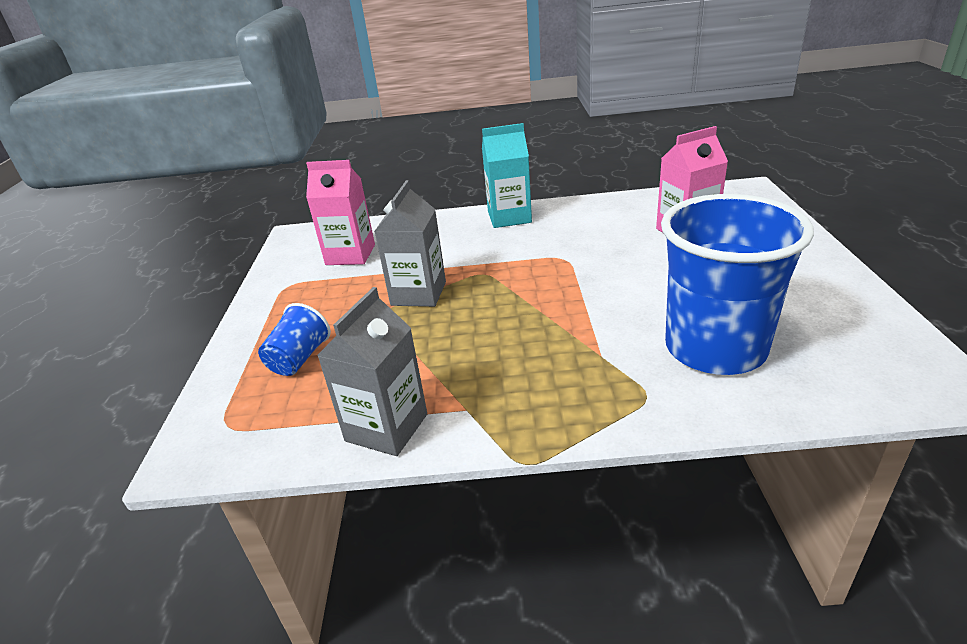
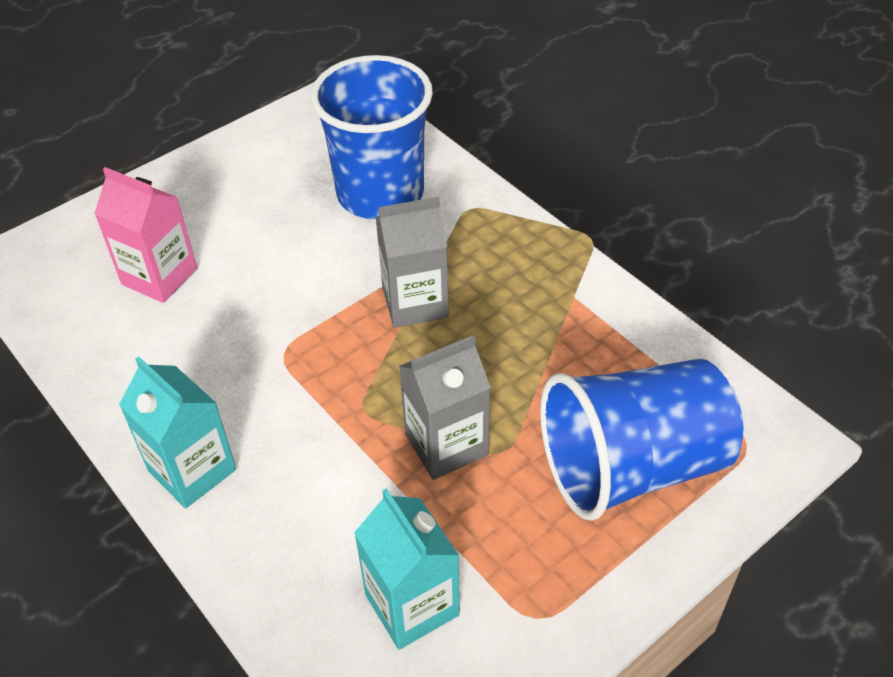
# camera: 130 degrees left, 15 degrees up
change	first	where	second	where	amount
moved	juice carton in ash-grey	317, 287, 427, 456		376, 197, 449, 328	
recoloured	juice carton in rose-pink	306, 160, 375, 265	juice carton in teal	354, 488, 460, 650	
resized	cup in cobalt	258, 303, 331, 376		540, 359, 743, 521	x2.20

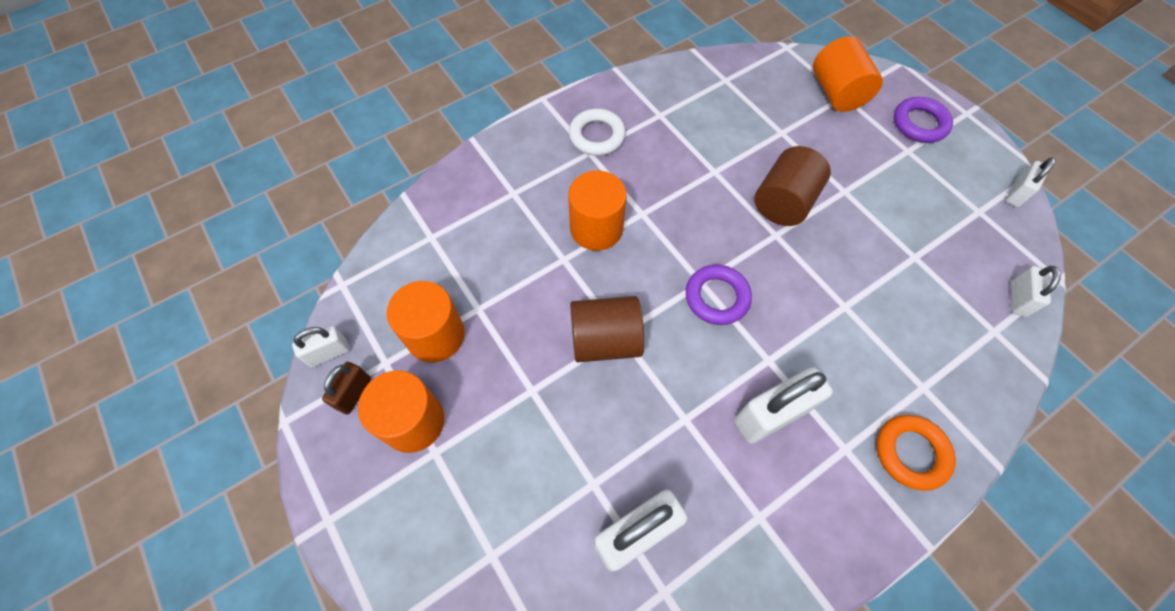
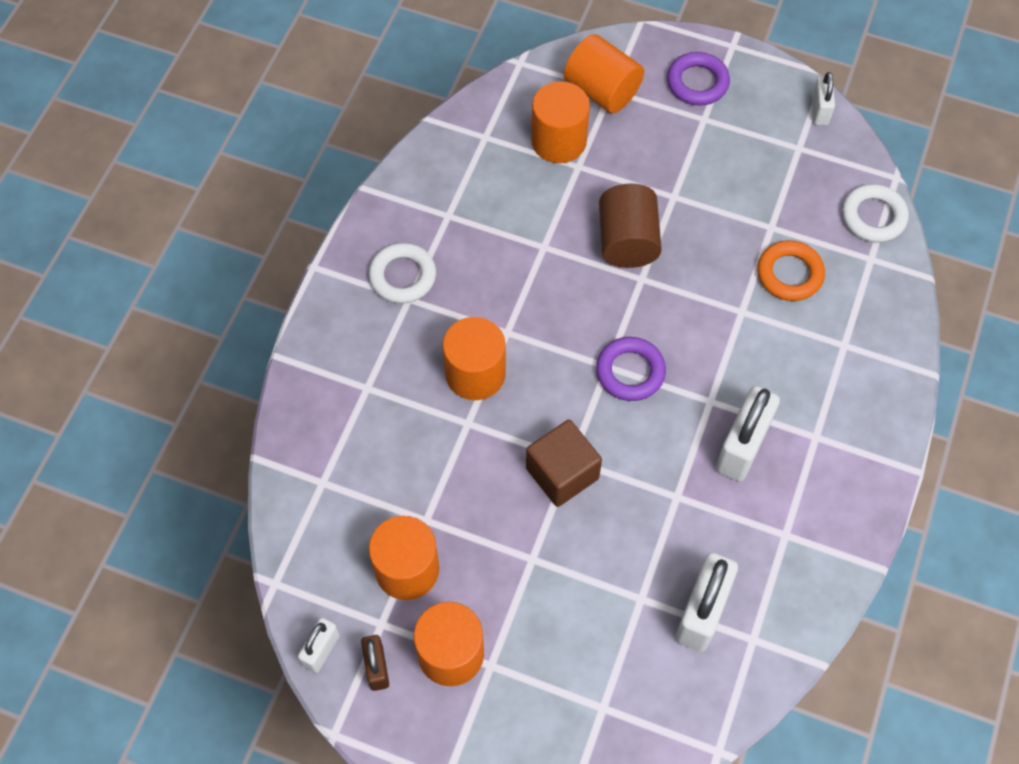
# camera: 35 degrees left, 0 degrees up
change	first	where	second	where	amount
added			cylinder in orange	531, 81, 590, 163	
moved	ring in orange	876, 415, 956, 491		757, 240, 825, 301	
replaced	cylinder in russet	570, 296, 644, 362	block in russet	526, 420, 602, 507	
replaced	lock in snow-white	1011, 266, 1061, 317	ring in snow-white	842, 184, 909, 242	

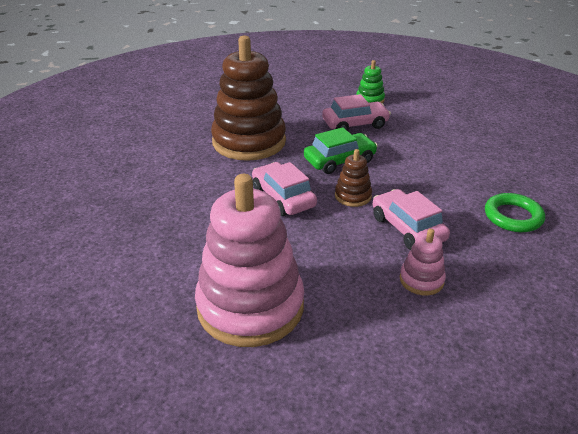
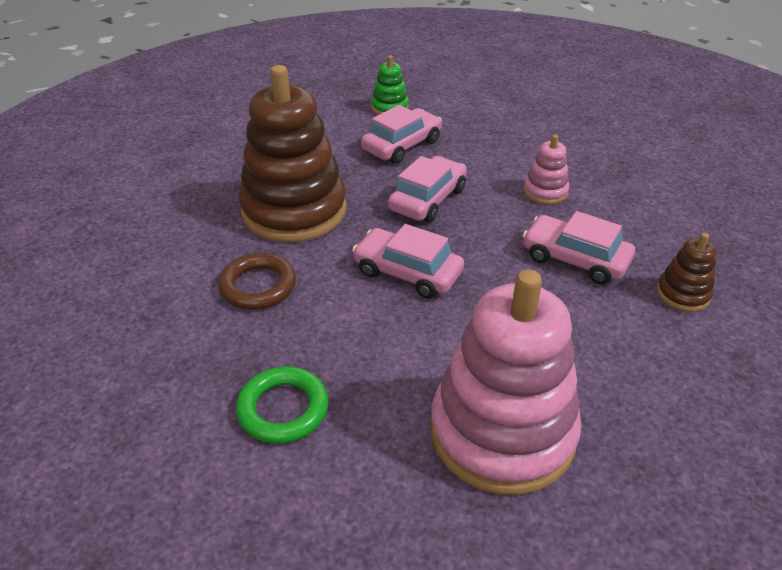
# camera: 30 degrees left, 5 degrees up
change	first	where	second	where	amount
added			ring in russet	218, 253, 296, 310	
moved	stacking rings in russet	335, 149, 372, 207		657, 233, 716, 312	
moved	stacking rings in rose-pink	400, 229, 446, 295		523, 134, 569, 204	
moved	ring in emerald	485, 193, 545, 232		236, 366, 329, 444	
recoloured	automobile in emerald	304, 127, 378, 174	automobile in rose-pink	388, 156, 467, 222	

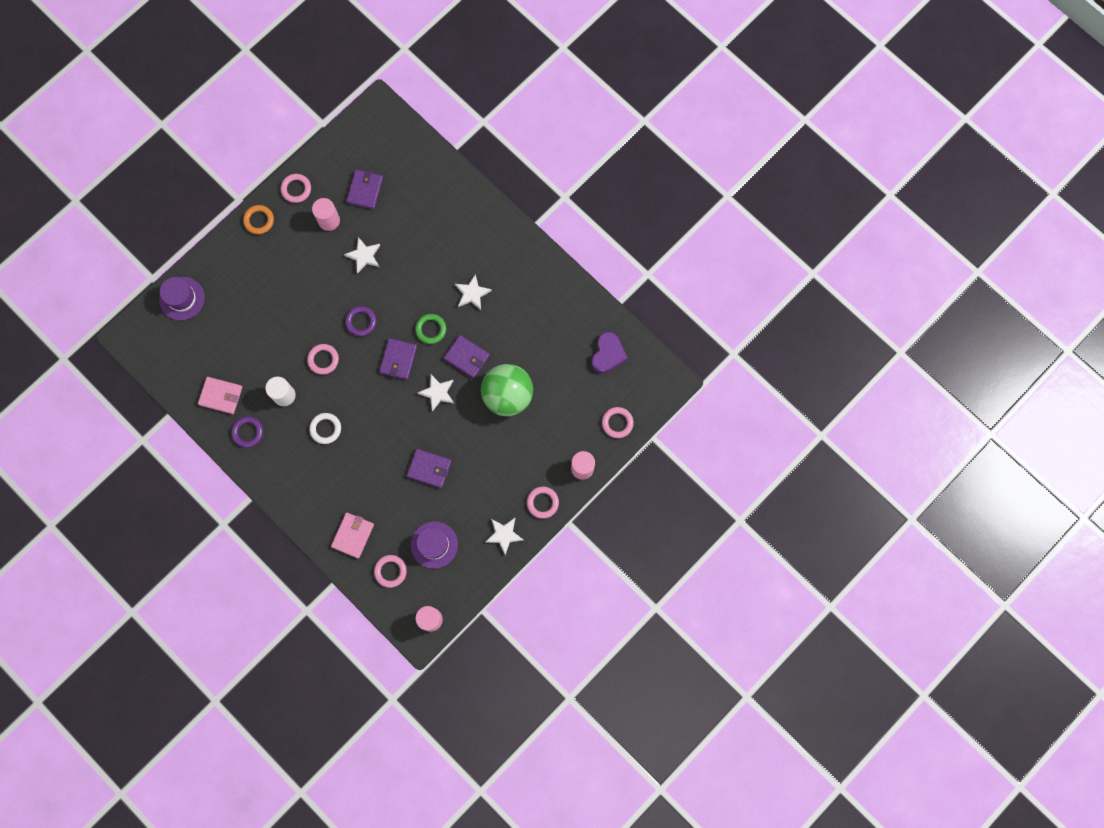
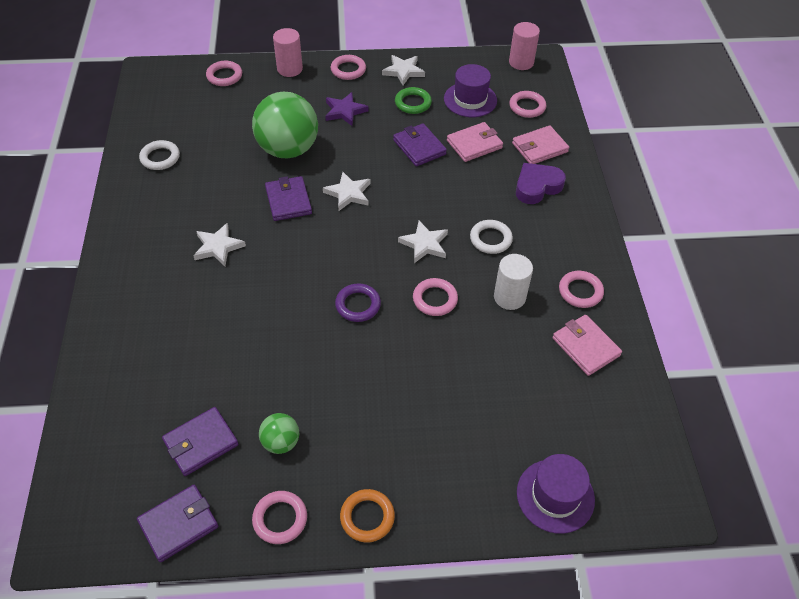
# camera: 140 degrees left, 25 degrees down
change	first	where	second	where	amount
added			ring in snow-white	139, 140, 180, 170	
added			five-pointed star in purple	325, 92, 369, 126	
added			card wallet in rose-pink	447, 122, 503, 162	
moved	five-pointed star in snow-white	344, 237, 380, 274		398, 221, 448, 263	
moved	card wallet in purple	379, 338, 417, 380		137, 485, 218, 562	
moved	ring in emerald	415, 314, 446, 344		395, 87, 432, 114	
moved	heart in purple	592, 332, 628, 374		516, 163, 566, 204	
replaced	cylinder in rose-pink	312, 198, 340, 231	ball in emerald	259, 413, 299, 454	
recoloured	ring in purple	231, 416, 263, 448	ring in rose-pink	559, 271, 604, 308	

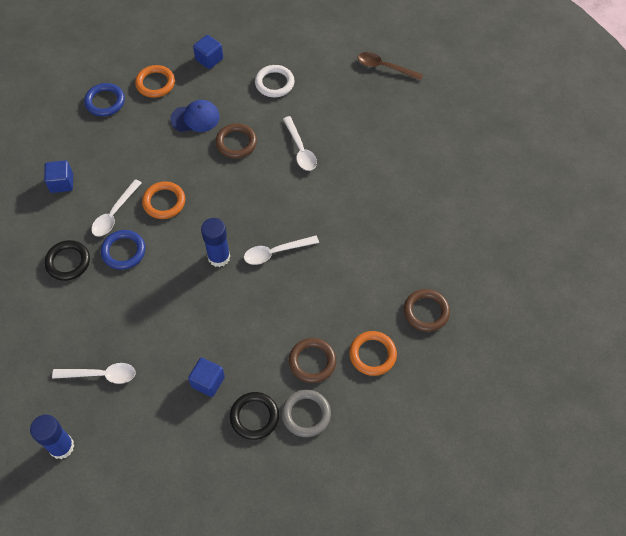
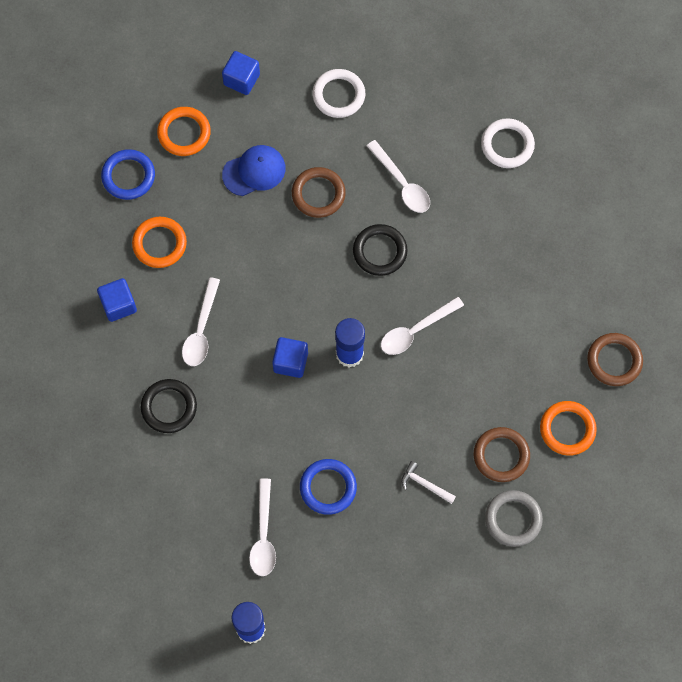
# camera: 15 degrees left, 10 degrees up
change	first	where	second	where	amount
removed	tablespoon in russet	358, 52, 423, 80			
added			claw hammer in snow-white	401, 461, 456, 504	
added			ring in snow-white	481, 118, 535, 168	
moved	ring in cobalt	101, 230, 145, 270		300, 459, 357, 515	
moved	ring in orange	142, 181, 185, 219		132, 217, 187, 268	
moved	block in cobalt	188, 357, 225, 397		272, 337, 308, 378	
moved	ring in ebony	230, 392, 279, 440		353, 224, 408, 276	
turned	tablespoon in snow-white	52, 363, 136, 384		249, 478, 276, 576	105 degrees clockwise

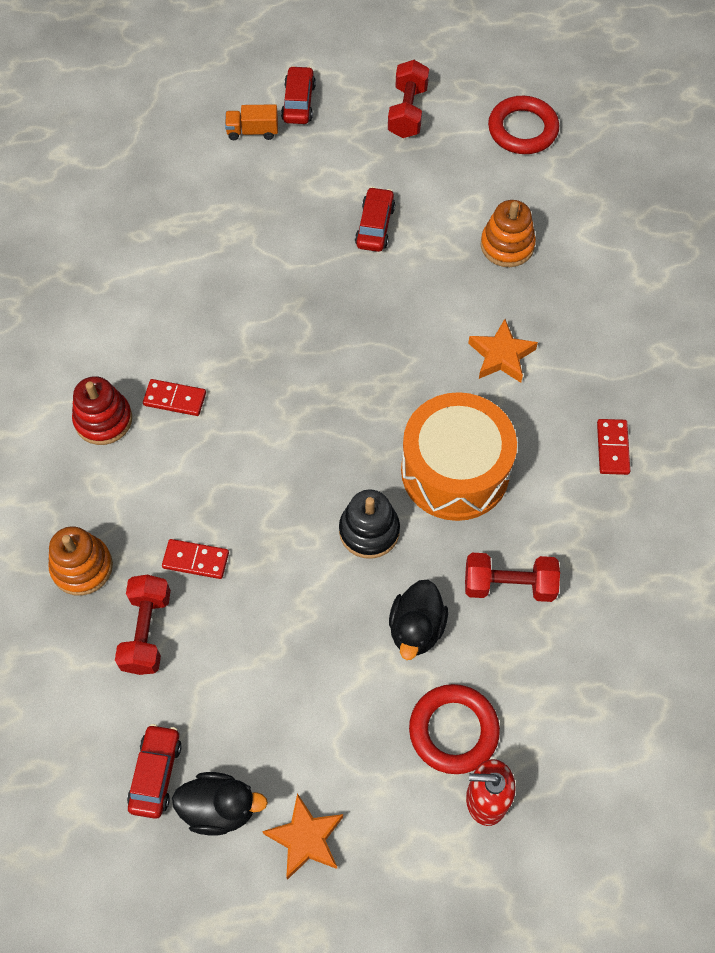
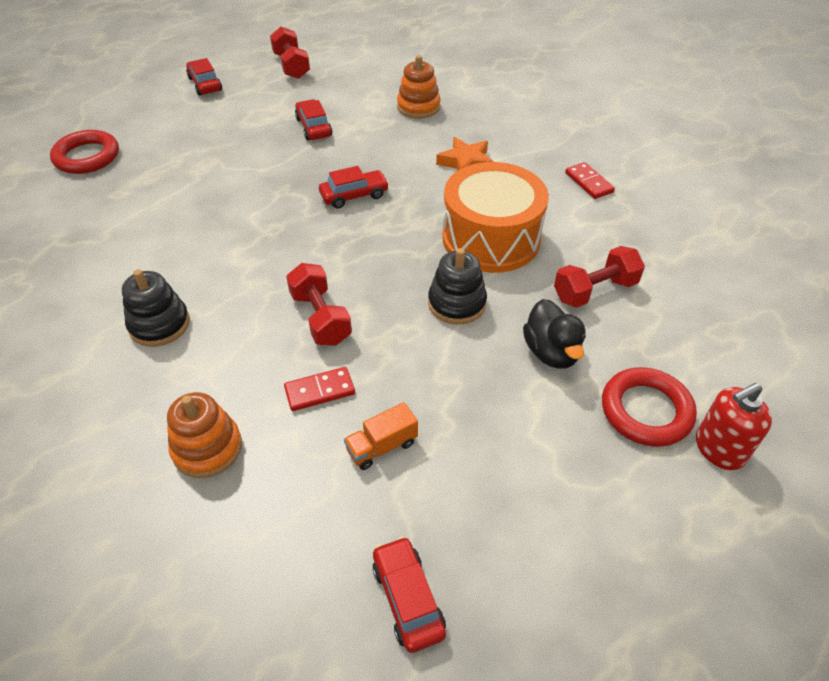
# camera: 30 degrees left, 15 degrees down
change	first	where	second	where	amount
removed	domino in red	143, 379, 206, 416			
removed	rubber duck in ebony	172, 772, 268, 836			
removed	five-pointed star in orange	262, 793, 343, 880			
added			automobile in red	319, 166, 389, 209	
moved	dumbbell in red	115, 575, 171, 675		286, 263, 352, 345	
moved	toy truck in orange	225, 104, 278, 140		344, 402, 418, 470	
moved	ring in red	488, 96, 559, 154		50, 130, 119, 174	
recoloured	stacking rings in red	72, 376, 132, 445	stacking rings in ebony	122, 269, 190, 347	

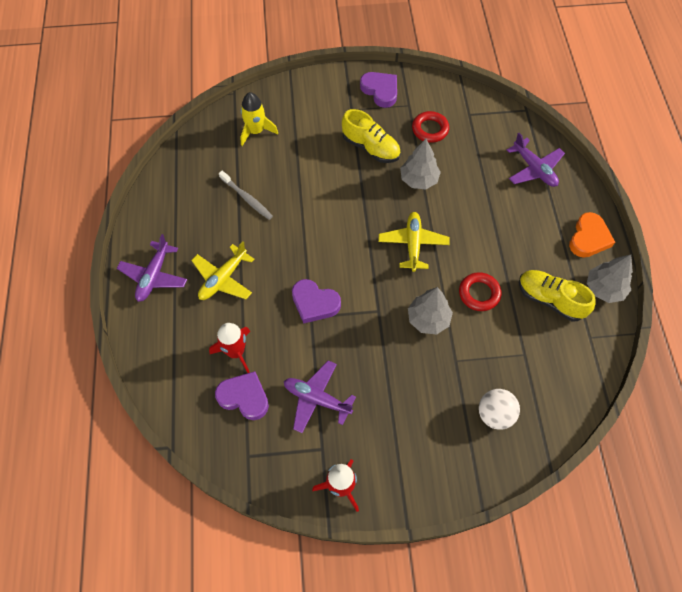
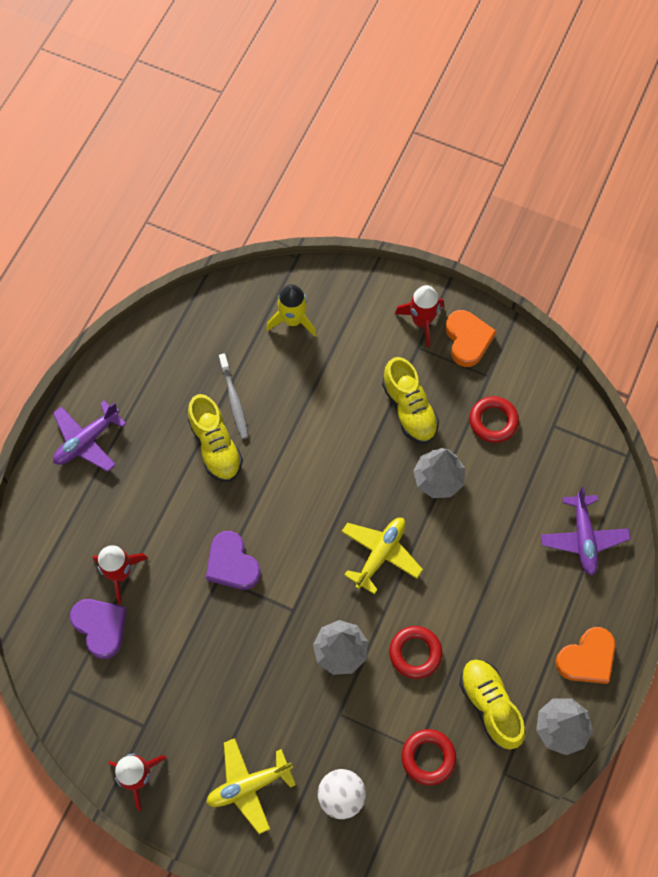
# camera: 30 degrees right, 5 degrees up
change	first	where	second	where	amount
removed	aeroplane in purple	284, 360, 356, 433			
added			lace-up shoe in golden	188, 394, 243, 482	
added			spaceship in red	395, 285, 444, 347	
added			ring in red	402, 729, 456, 785	
moved	aeroplane in golden	191, 241, 254, 300		206, 738, 296, 834	
recoloured	heart in purple	360, 72, 397, 108	heart in orange	446, 310, 496, 367	

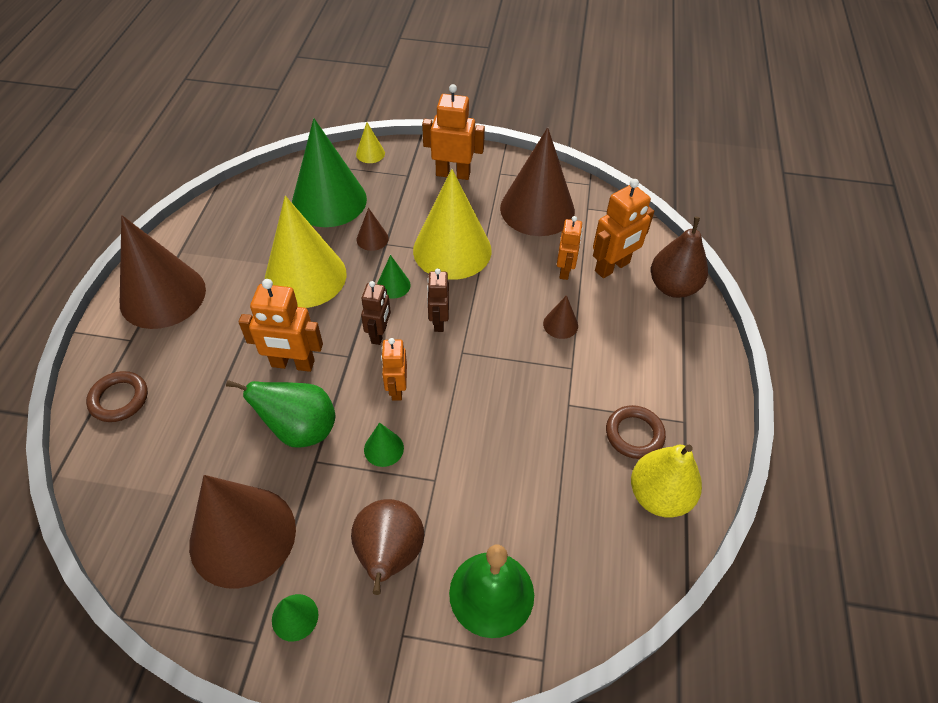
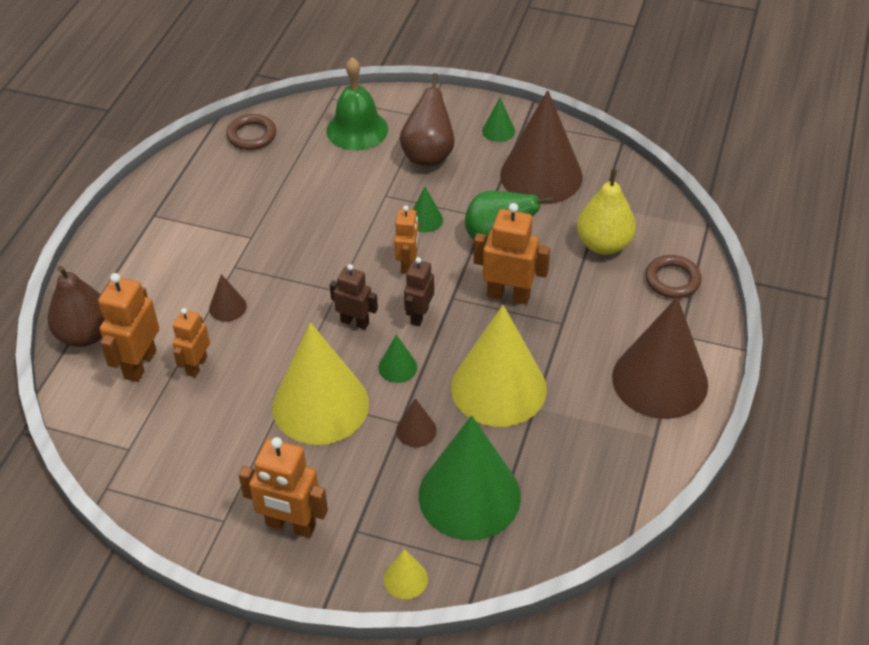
# camera: 170 degrees left, 5 degrees down
change	first	where	second	where	amount
removed	cone in russet	500, 127, 575, 236			
moved	ring in russet	606, 405, 666, 459		226, 114, 276, 150	
moved	toy pear in golden	631, 445, 702, 518		577, 169, 636, 255	
turned	robot figure in russet	427, 268, 449, 332		330, 264, 378, 330	75 degrees counterclockwise
turned	robot figure in orange	593, 179, 654, 278		98, 273, 159, 382	45 degrees counterclockwise

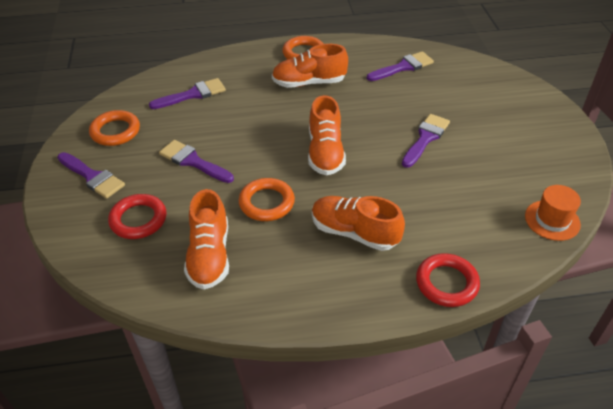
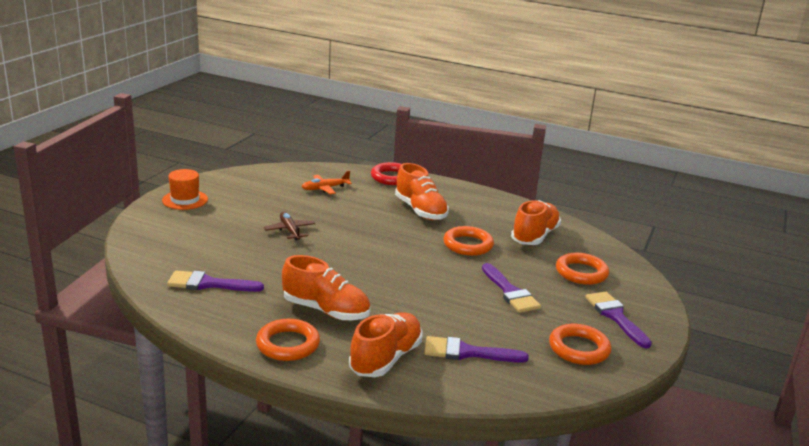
# camera: 150 degrees left, 20 degrees down
change	first	where	second	where	amount
added			aeroplane in orange	302, 171, 352, 194	
moved	lace-up shoe in orange	308, 95, 346, 175		349, 313, 423, 377	
moved	tall hat in orange	525, 185, 581, 241		162, 169, 208, 210	
replaced	paintbrush in purple	402, 114, 450, 168	aeroplane in russet	264, 212, 315, 240	
recoloured	ring in red	108, 194, 167, 239	ring in orange	556, 253, 609, 285	

